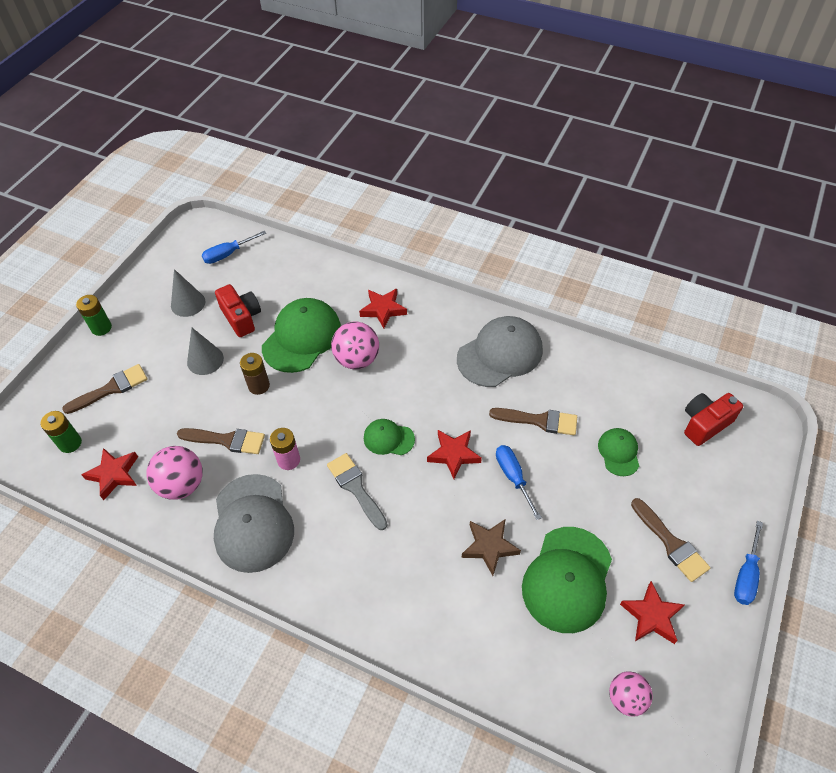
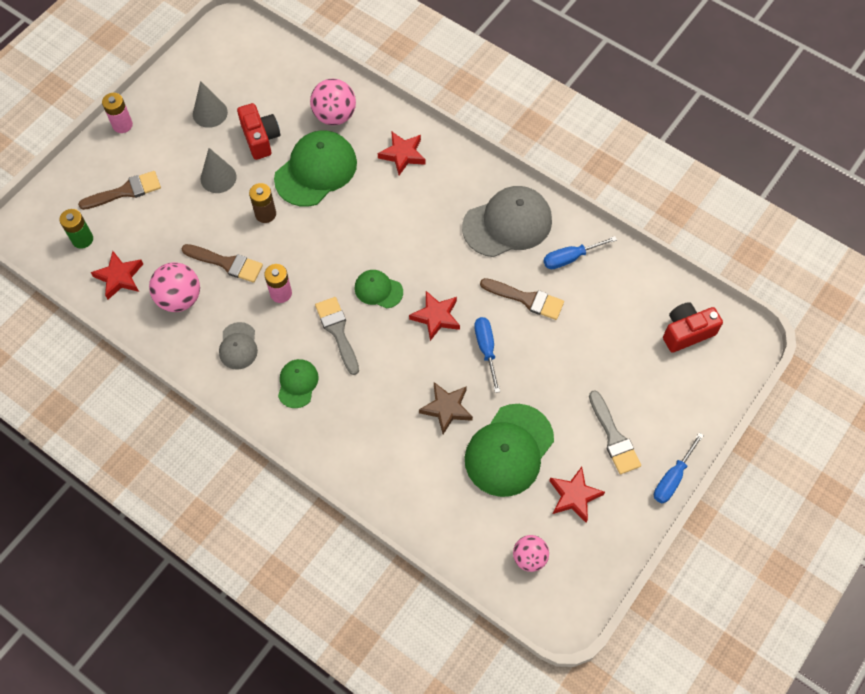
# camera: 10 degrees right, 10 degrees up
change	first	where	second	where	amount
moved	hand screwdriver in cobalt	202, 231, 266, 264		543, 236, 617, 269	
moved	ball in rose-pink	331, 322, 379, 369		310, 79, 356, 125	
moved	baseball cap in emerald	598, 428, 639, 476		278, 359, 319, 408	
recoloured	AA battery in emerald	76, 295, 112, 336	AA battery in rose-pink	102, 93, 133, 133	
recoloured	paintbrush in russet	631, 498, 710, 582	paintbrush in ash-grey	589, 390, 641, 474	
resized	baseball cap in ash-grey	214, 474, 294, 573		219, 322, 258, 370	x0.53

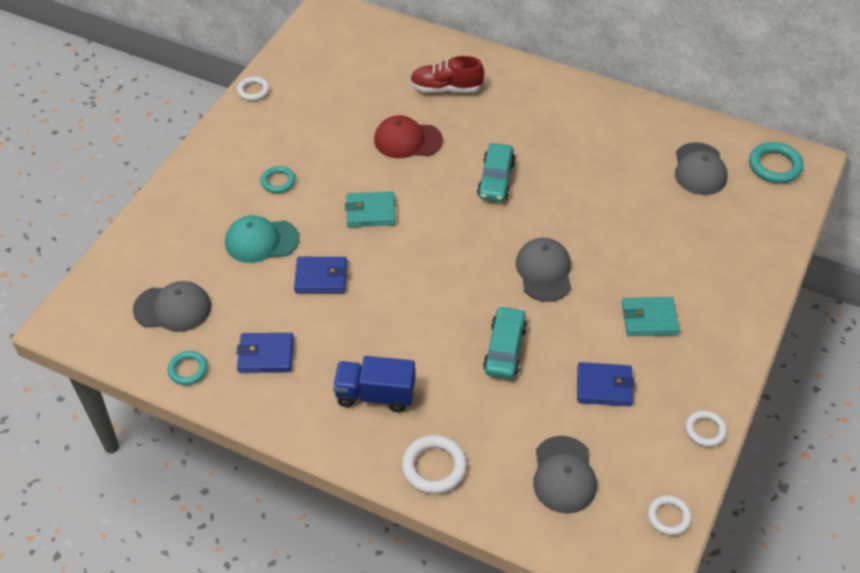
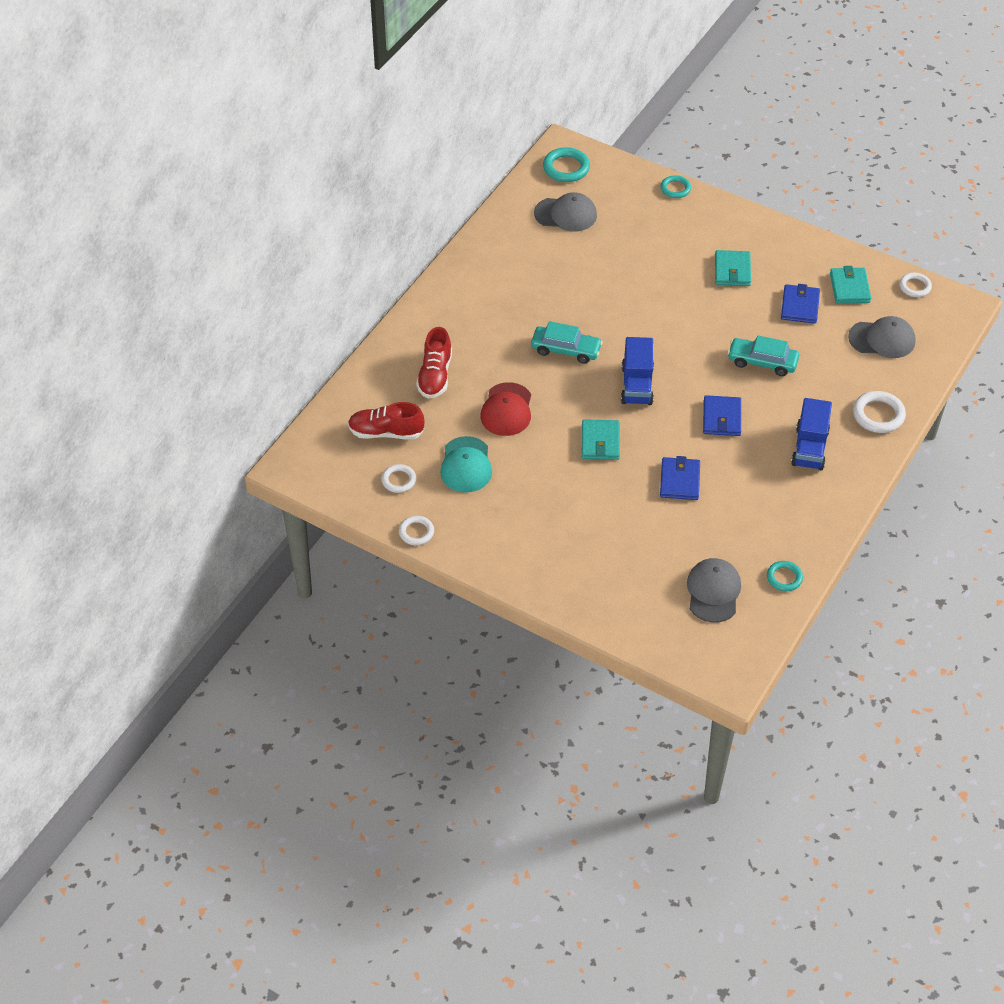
# camera: 85 degrees left, 0 degrees up
change	first	where	second	where	amount
removed	baseball cap in ash-grey	516, 238, 571, 302			
added			lace-up shoe in red	348, 402, 425, 440	
added			toy truck in cobalt	621, 337, 654, 405	
added			card wallet in teal	830, 266, 871, 304	
moved	baseball cap in teal	225, 215, 299, 263		440, 436, 492, 492	
moved	card wallet in cobalt	237, 333, 294, 373		703, 395, 741, 436	
moved	ring in teal	260, 166, 296, 193		661, 175, 691, 198	
moved	ring in snow-white	685, 410, 727, 447		381, 464, 416, 493	

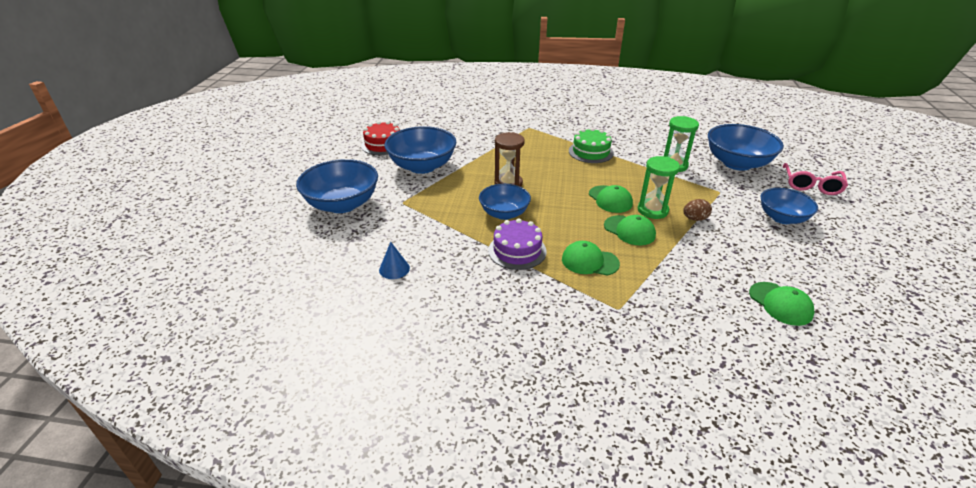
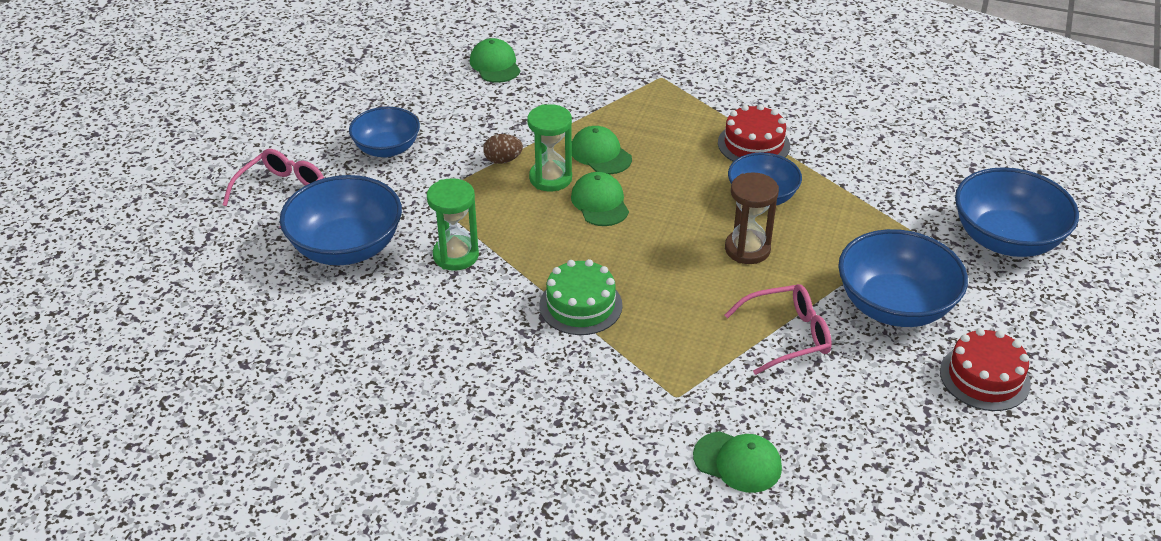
# camera: 170 degrees left, 5 degrees up
change	first	where	second	where	amount
removed	cone in cobalt	379, 242, 410, 279			
added			spectacles in rose-pink	725, 284, 832, 375	
moved	baseball cap in emerald	562, 241, 620, 276		693, 431, 782, 493	
recoloured	gateau in purple	488, 218, 547, 270	gateau in red	718, 104, 790, 162	

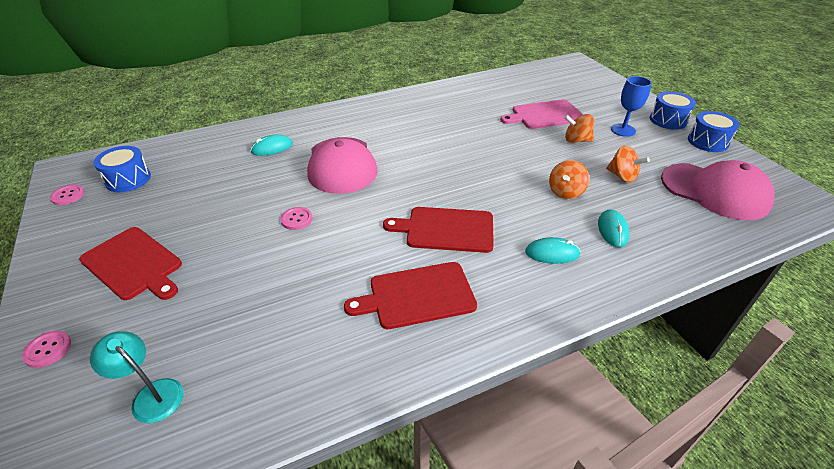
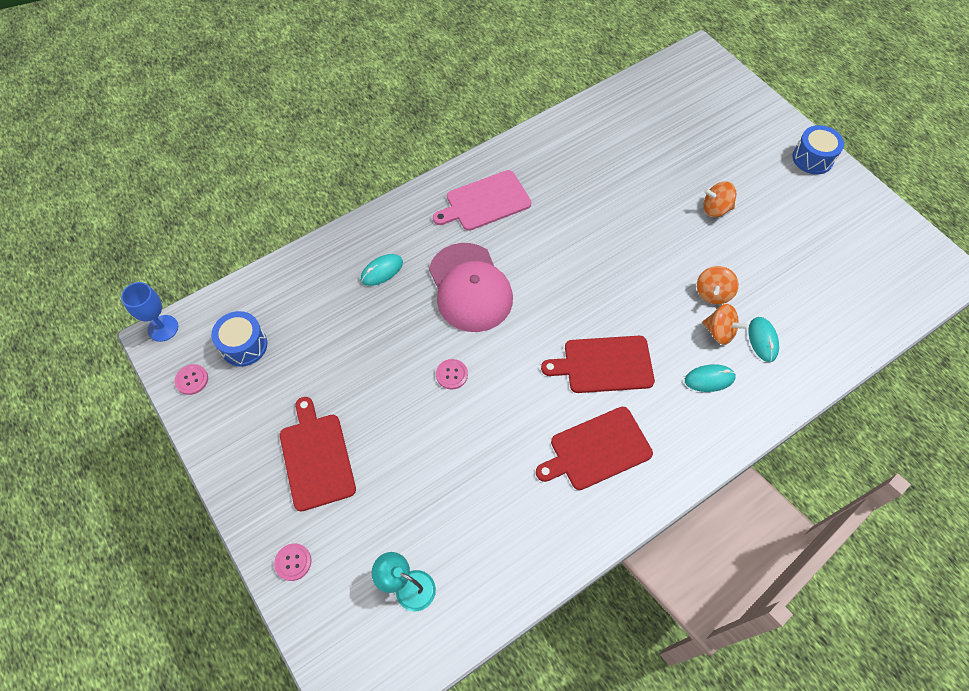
# camera: 10 degrees left, 20 degrees up
change	first	where	second	where	amount
removed	baseball cap in rose-pink	661, 160, 774, 220			
removed	toy drum in cobalt	688, 111, 739, 152			
moved	cutting board in rose-pink	501, 99, 583, 129		433, 170, 531, 231	
moved	spinning top in orange	606, 145, 650, 183		702, 304, 749, 345	
moved	goblet in cobalt	611, 76, 652, 137		121, 282, 178, 342	
turned	cutting board in red	79, 227, 182, 300		280, 397, 356, 511	135 degrees counterclockwise

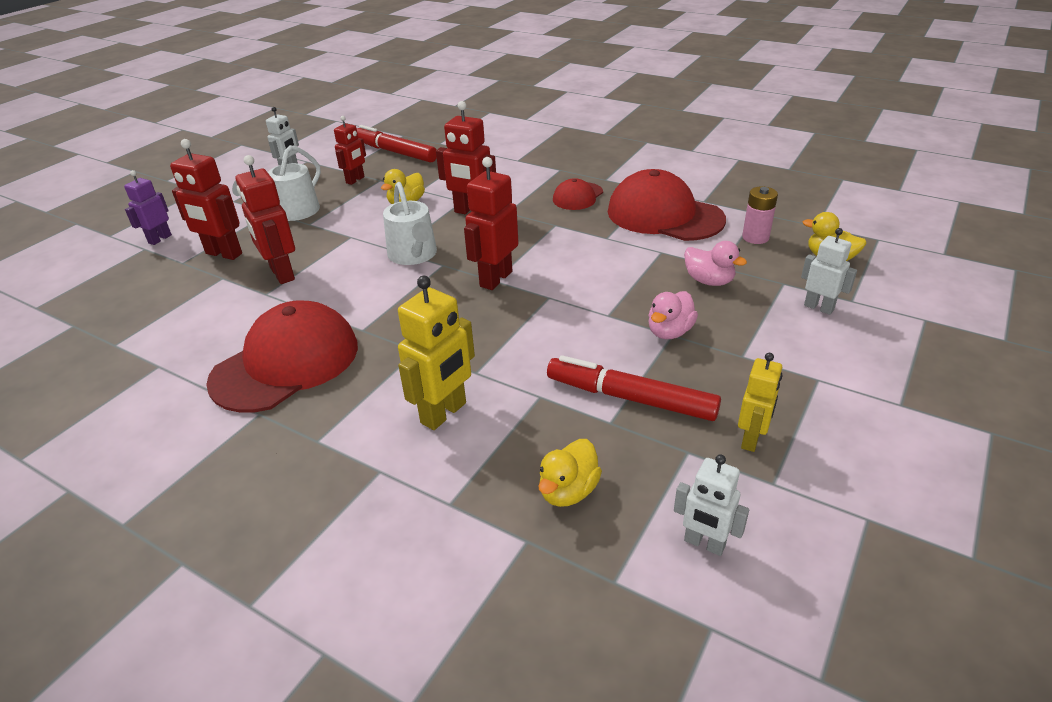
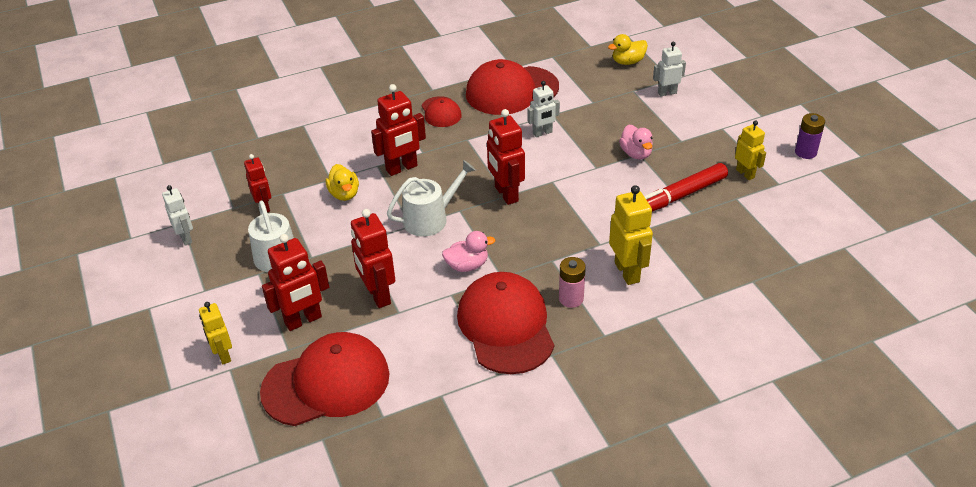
# camera: 55 degrees left, 5 degrees up
change	first	where	second	where	amount
removed	marker in red	357, 125, 437, 163			
removed	rubber duck in golden	538, 439, 602, 507			
added			baseball cap in red	260, 332, 389, 426	
added			AA battery in purple	795, 113, 825, 159	
moved	robot figure in snow-white	674, 454, 749, 556		528, 81, 560, 137	
moved	rubber duck in rose-pink	684, 241, 747, 286		442, 231, 496, 272	
moved	AA battery in rose-pink	742, 186, 778, 244		559, 257, 586, 308	
recoloured	robot figure in purple	124, 170, 172, 245	robot figure in golden	199, 302, 232, 364	
turned	robot figure in red	236, 155, 295, 284		351, 209, 396, 308	60 degrees clockwise
turned	sprinkling can in snow-white	383, 182, 437, 265		387, 160, 475, 237	45 degrees counterclockwise

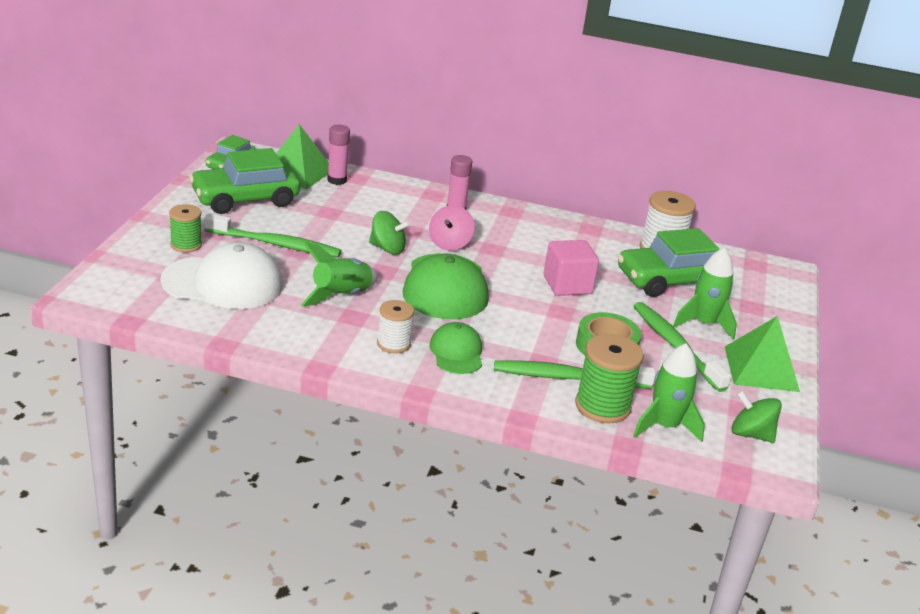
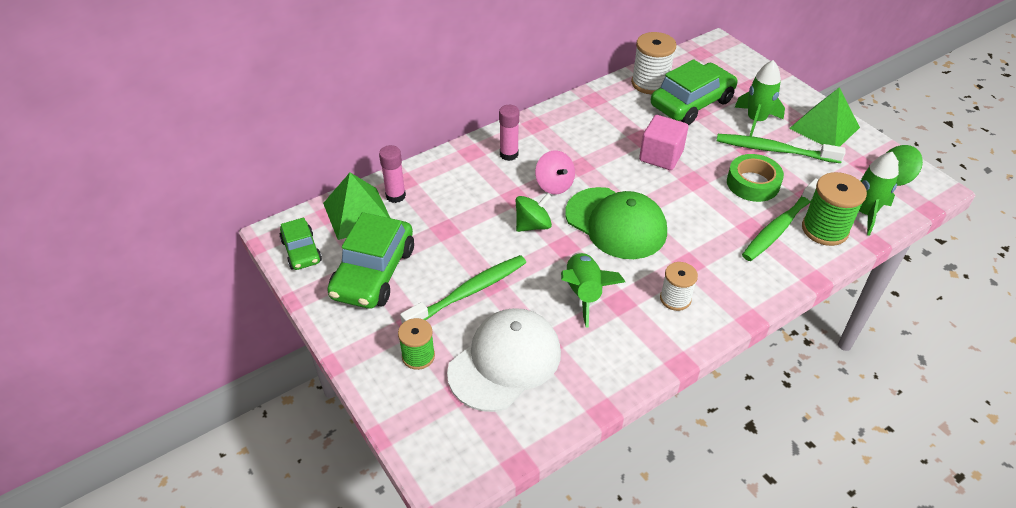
# camera: 45 degrees left, 15 degrees up
change	first	where	second	where	amount
removed	baseball cap in emerald	430, 322, 482, 374			
turned	automobile in emerald	618, 228, 719, 297		651, 59, 738, 125	150 degrees counterclockwise

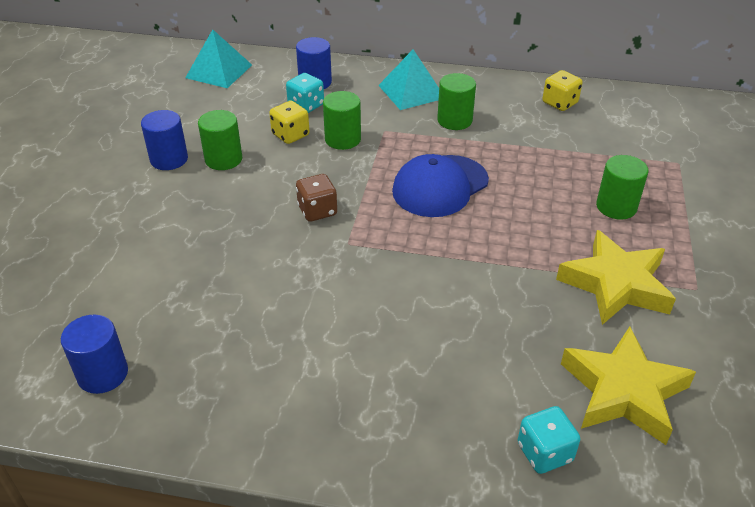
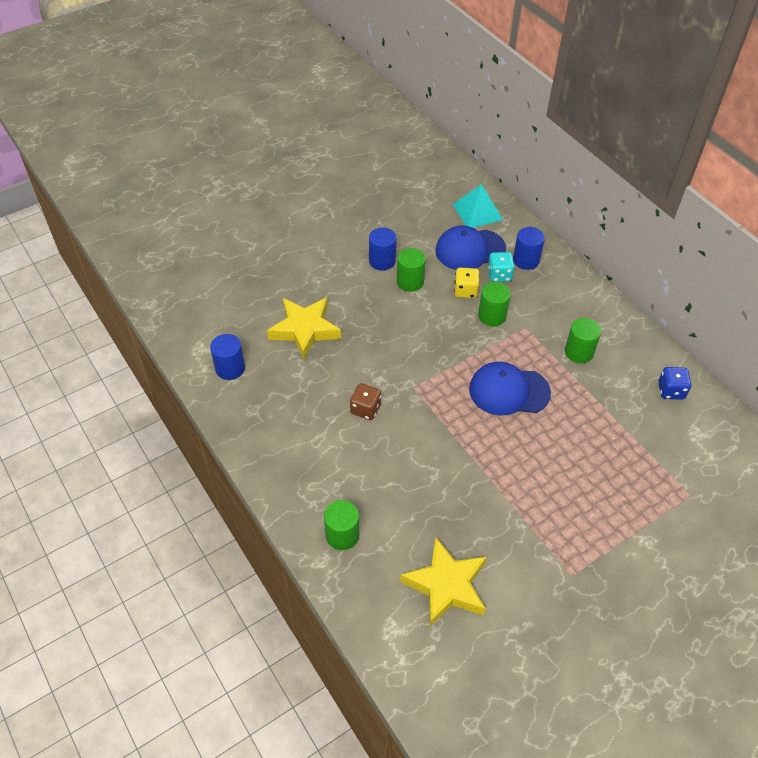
# camera: 45 degrees right, 10 degrees up
change	first	where	second	where	amount
removed	pyramid in teal	378, 49, 439, 110			
removed	die in teal	518, 406, 580, 474			
added			baseball cap in cobalt	435, 225, 506, 270	
moved	die in russet	296, 174, 337, 222		350, 383, 381, 420	
moved	five-pointed star in golden	556, 230, 676, 325		267, 298, 341, 359	
moved	cylinder in emerald	596, 155, 648, 220		324, 500, 359, 550	
recoloured	die in golden	542, 70, 583, 111	die in cobalt	658, 367, 691, 400	

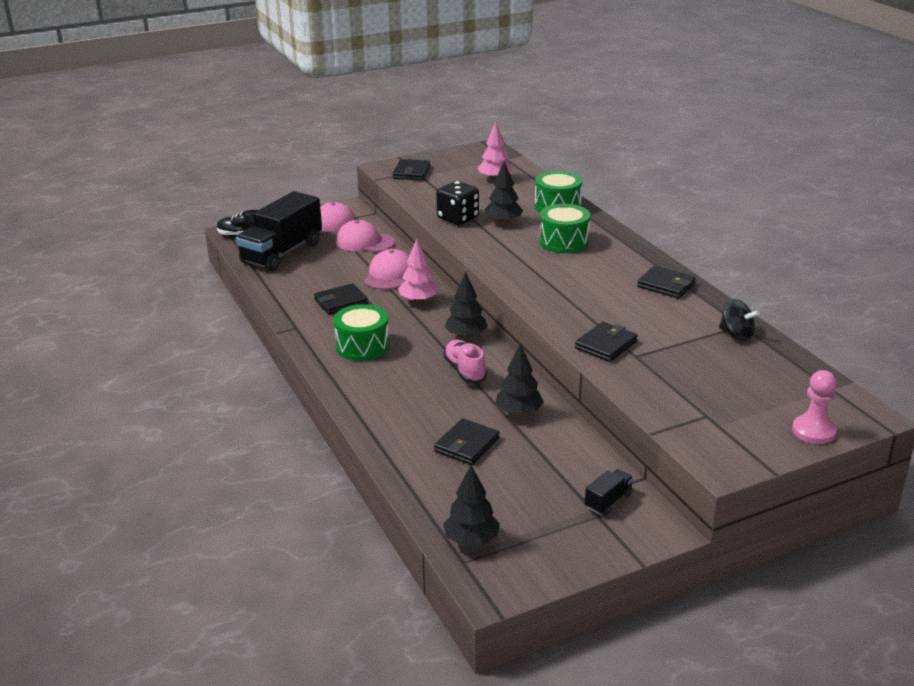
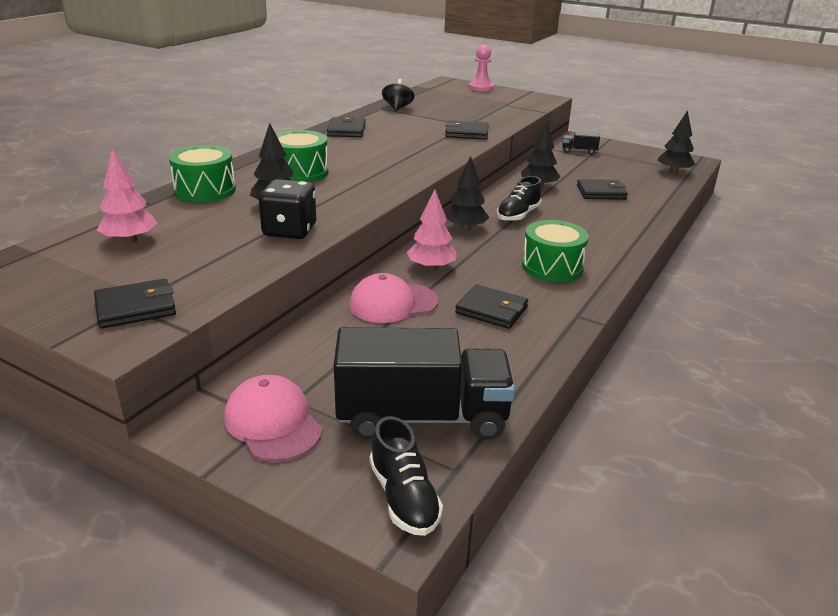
# camera: 125 degrees left, 0 degrees up
change	first	where	second	where	amount
removed	baseball cap in rose-pink	336, 220, 395, 252			
recoloured	lace-up shoe in rose-pink	443, 340, 487, 383	lace-up shoe in ebony	497, 176, 542, 222	

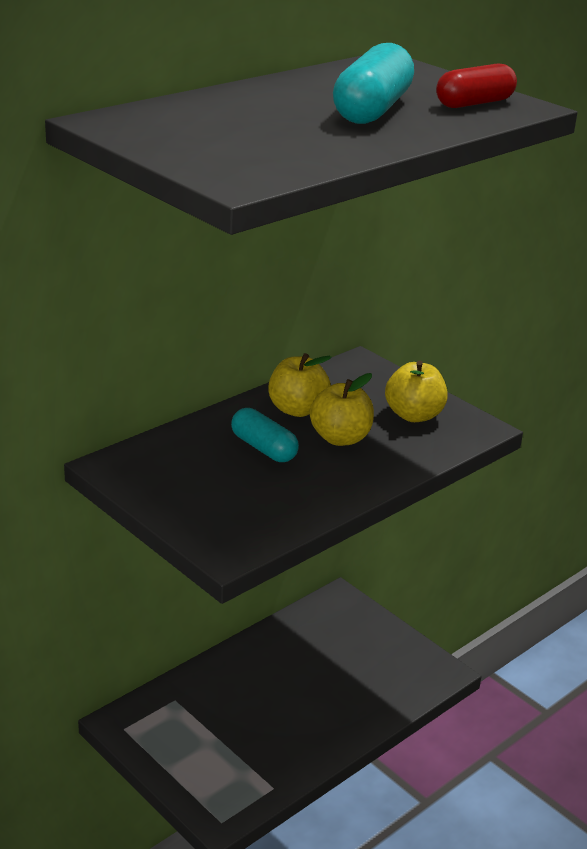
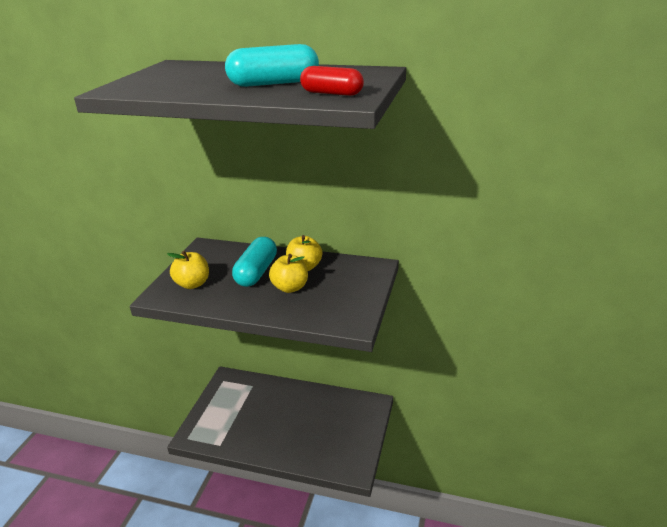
# camera: 60 degrees right, 0 degrees up
change	first	where	second	where	amount
moved	toy apple in golden	385, 360, 448, 422		167, 251, 209, 289	
resized	pill shape in teal	231, 408, 299, 462		232, 237, 277, 287	x1.50

